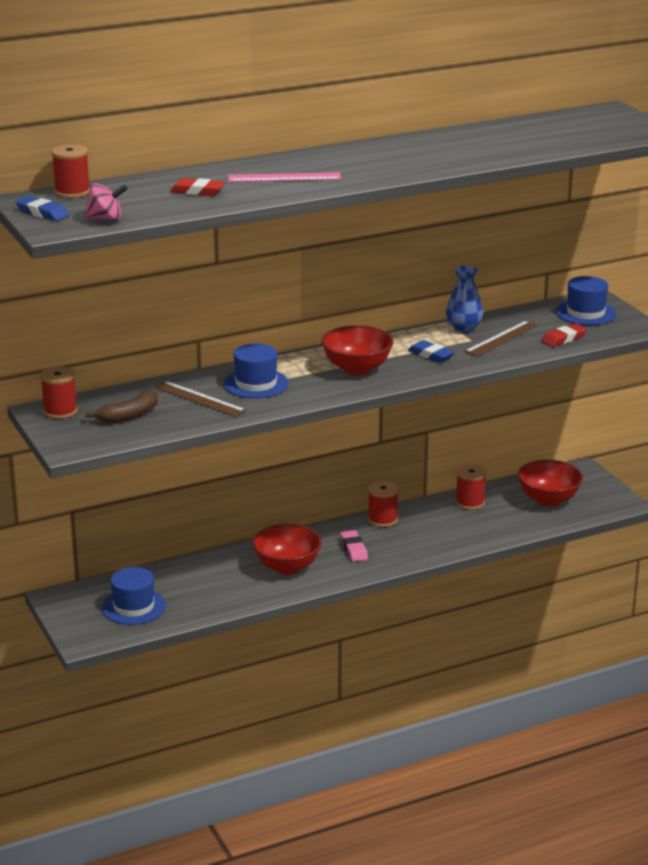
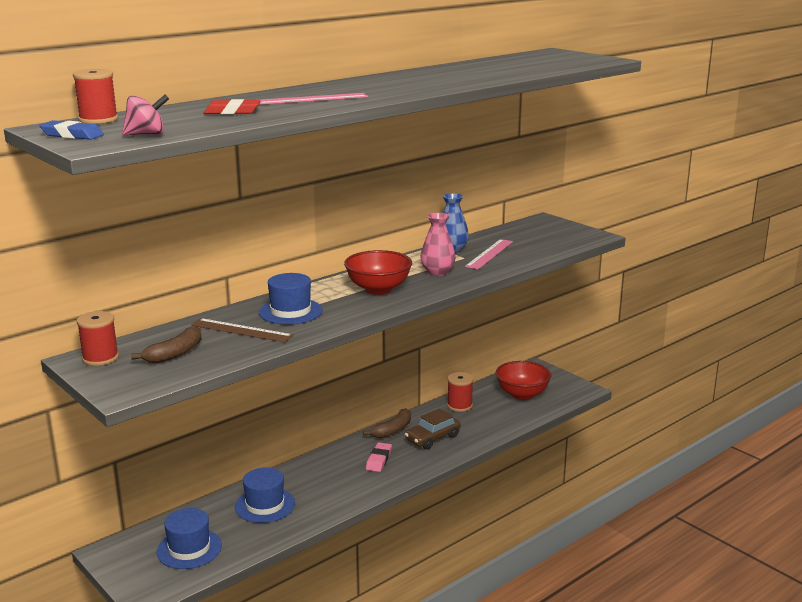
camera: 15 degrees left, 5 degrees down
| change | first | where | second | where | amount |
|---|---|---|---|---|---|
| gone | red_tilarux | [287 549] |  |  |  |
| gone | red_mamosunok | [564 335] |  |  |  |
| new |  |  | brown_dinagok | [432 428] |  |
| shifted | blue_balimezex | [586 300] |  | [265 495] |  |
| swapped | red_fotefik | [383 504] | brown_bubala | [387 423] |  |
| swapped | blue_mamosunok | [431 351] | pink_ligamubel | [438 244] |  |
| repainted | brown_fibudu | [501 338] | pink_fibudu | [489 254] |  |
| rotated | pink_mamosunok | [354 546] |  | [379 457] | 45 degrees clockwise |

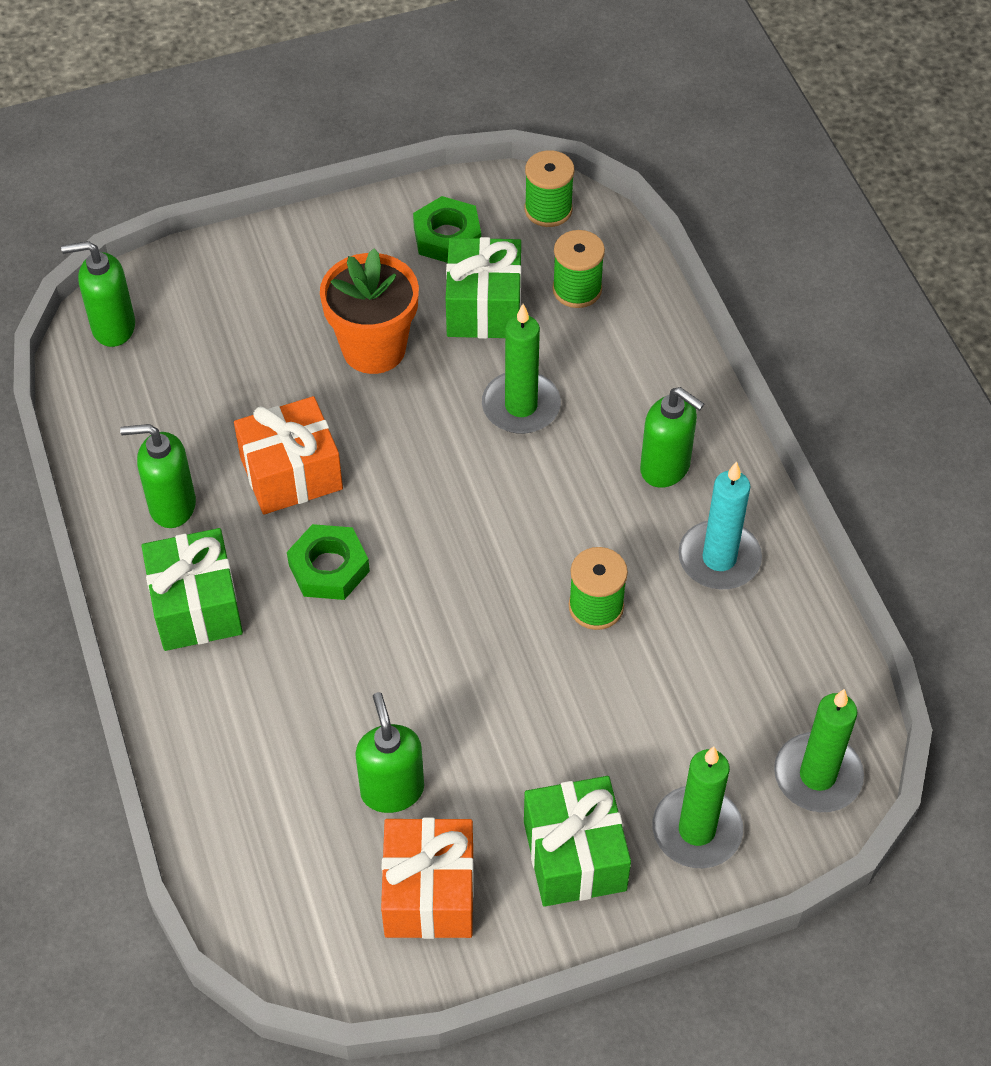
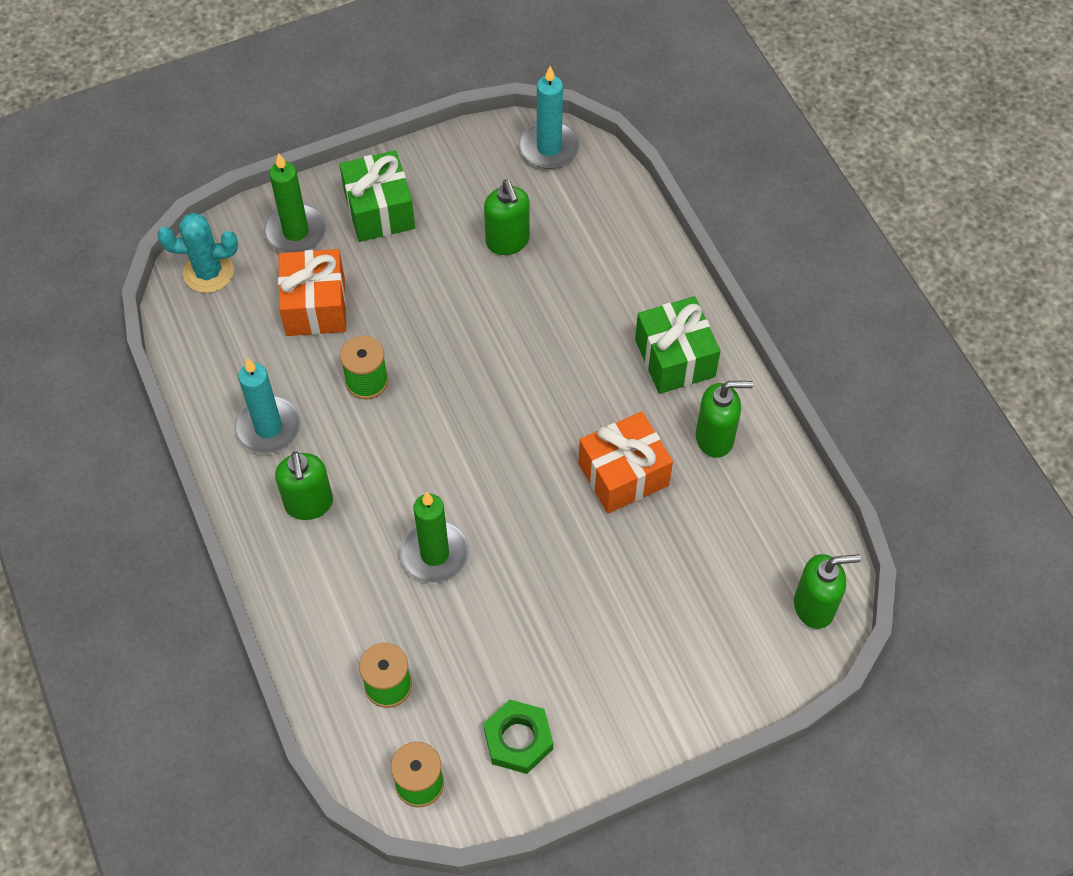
camera: 175 degrees right, 5 degrees up
| change | first | where | second | where | amount |
|---|---|---|---|---|---|
| gone | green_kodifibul | [328 562] |  |  |  |
| gone | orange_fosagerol | [369 311] |  |  |  |
| gone | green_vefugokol | [483 288] |  |  |  |
| new |  |  | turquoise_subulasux | [549 117] |  |
| shifted | orange_vefugokol | [427 878] |  | [312 292] |  |
| swapped | green_subulasux | [819 750] | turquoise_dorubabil | [197 253] |  |
| rotated | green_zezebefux | [672 437] |  | [304 485] | 135 degrees counterclockwise |

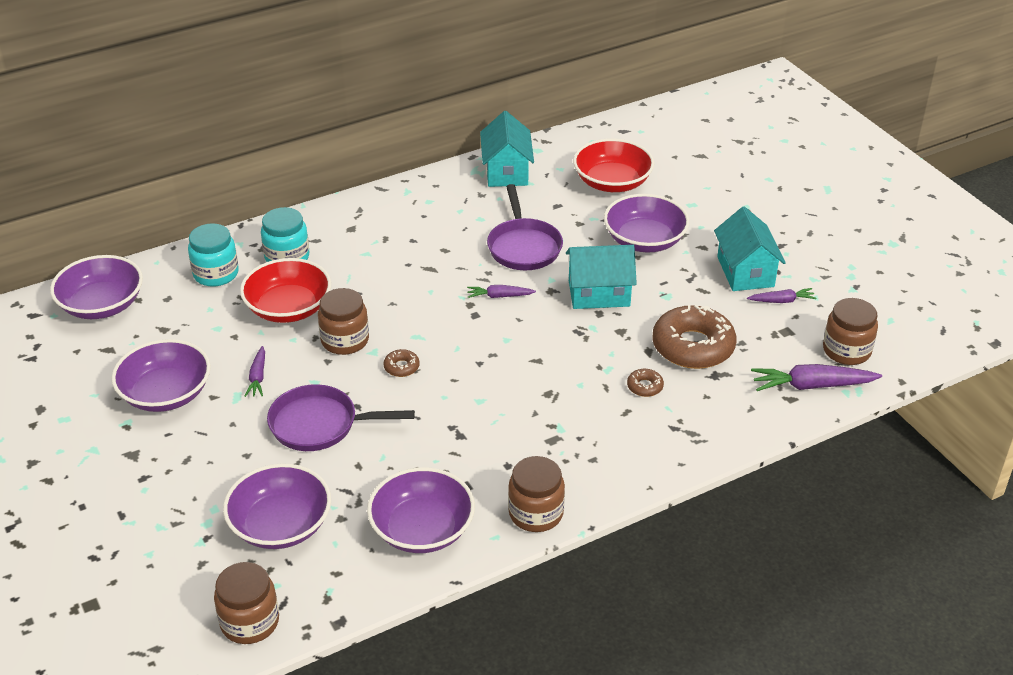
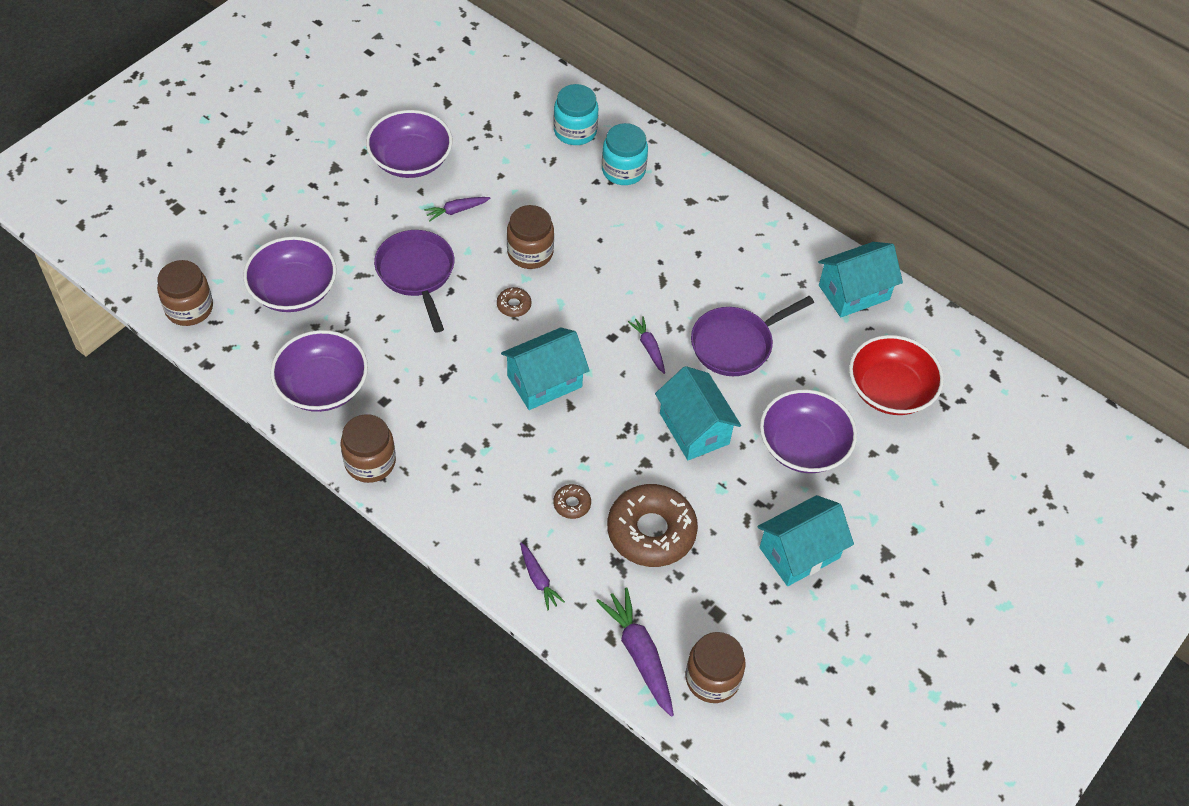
camera: 65 degrees right, 15 degrees up
| change | first | where | second | where | amount |
|---|---|---|---|---|---|
| gone | purple_tilarux | [96 287] |  |  |  |
| gone | red_tilarux | [285 290] |  |  |  |
| new |  |  | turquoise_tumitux | [545 368] |  |
| shifted | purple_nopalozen | [782 295] |  | [542 576] |  |

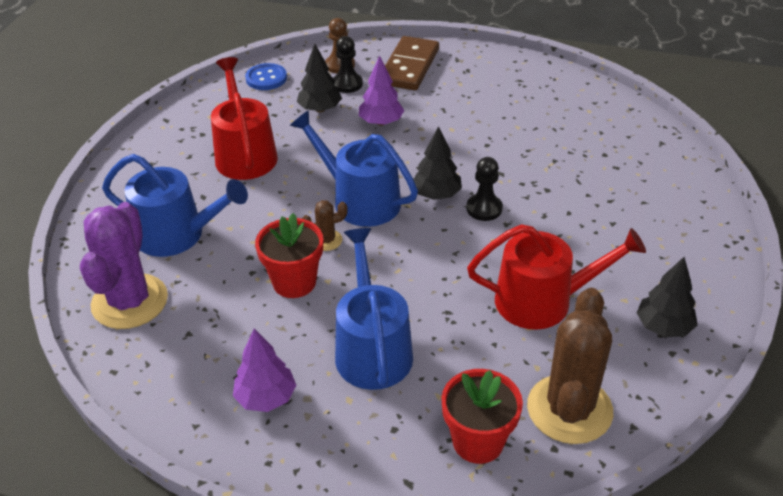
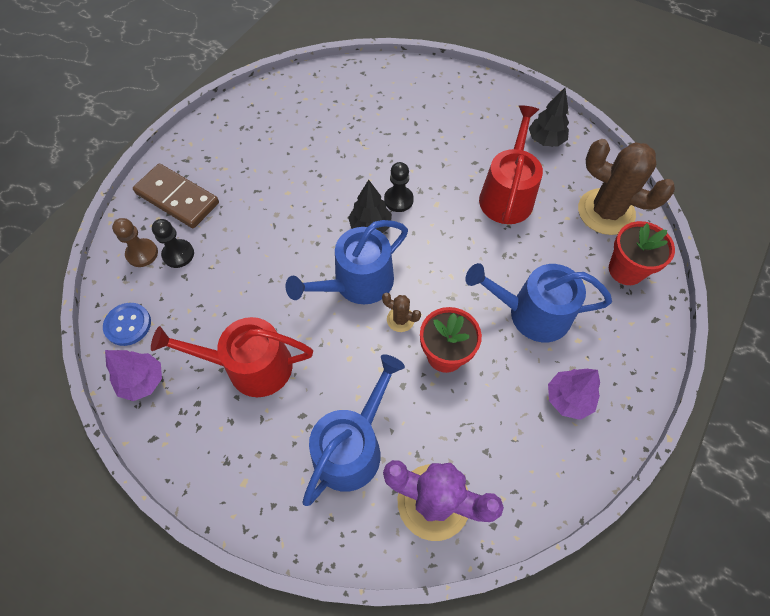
camera: 75 degrees left, 20 degrees up
| change | first | where | second | where | amount |
|---|---|---|---|---|---|
| gone | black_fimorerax | [319 78] |  |  |  |
| shifted | purple_fimorerax | [381 91] |  | [133 375] |  |
| rotated | brown_dorubabil | [325 225] |  | [401 312] | 60 degrees counterclockwise |

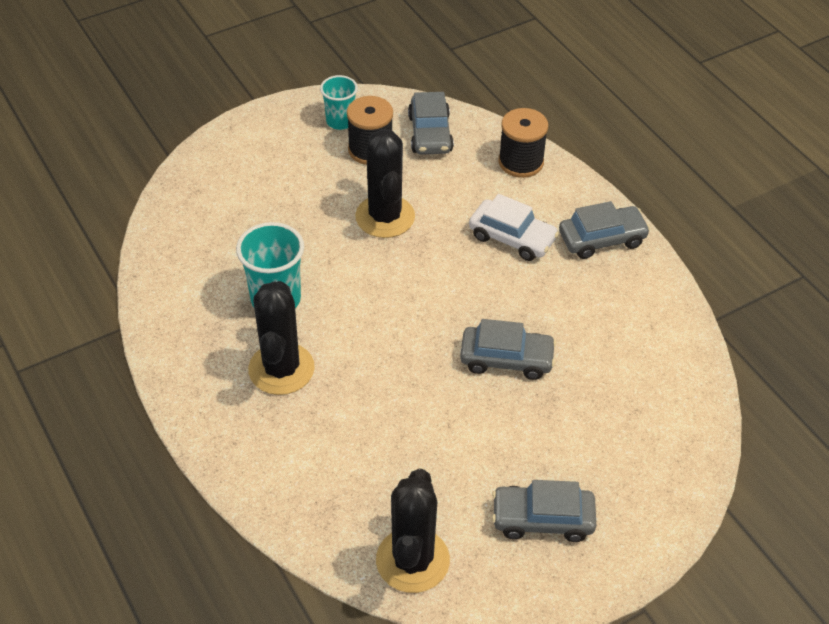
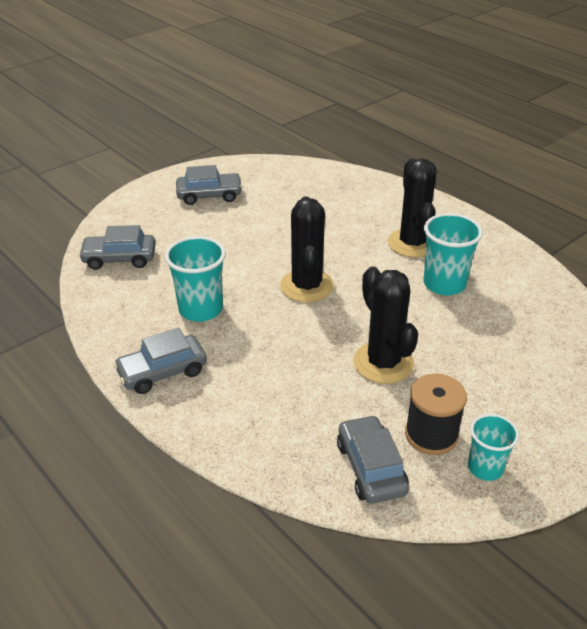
camera: 170 degrees right, 10 degrees down
| change | first | where | second | where | amount |
|---|---|---|---|---|---|
| gone | white_dinagok | [514 227] |  |  |  |
| gone | black_fotefik | [523 143] |  |  |  |
| new |  |  | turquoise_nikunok | [195 279] |  |
| shifted | black_dorubabil | [413 531] |  | [307 249] |  |
| shifted | grey_dinagok | [508 349] |  | [117 247] |  |

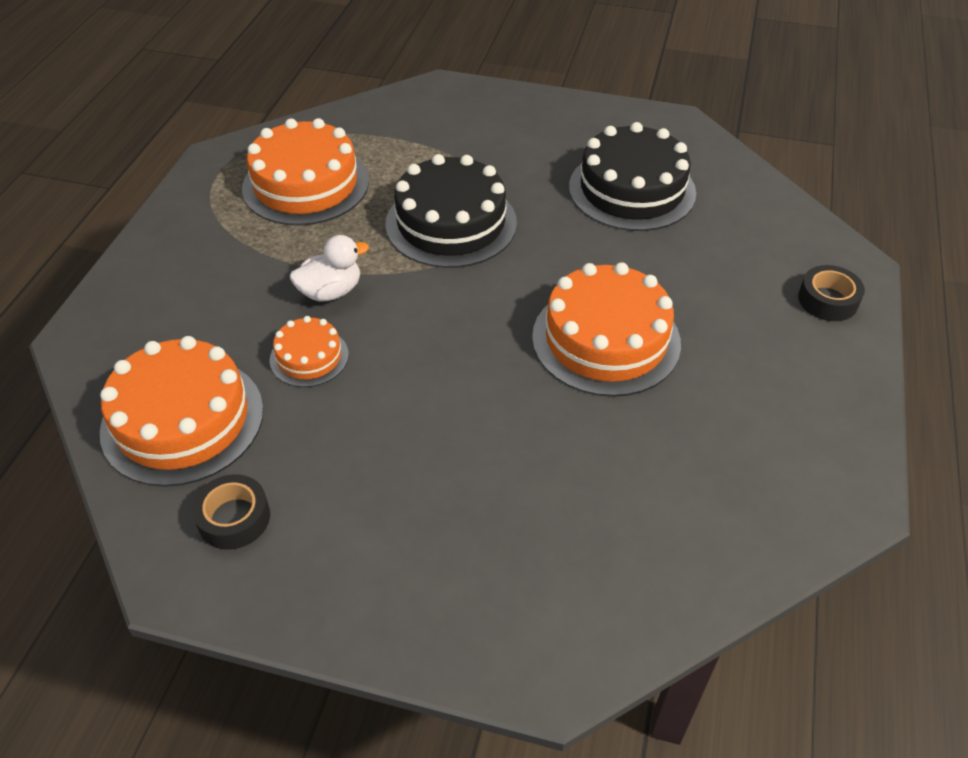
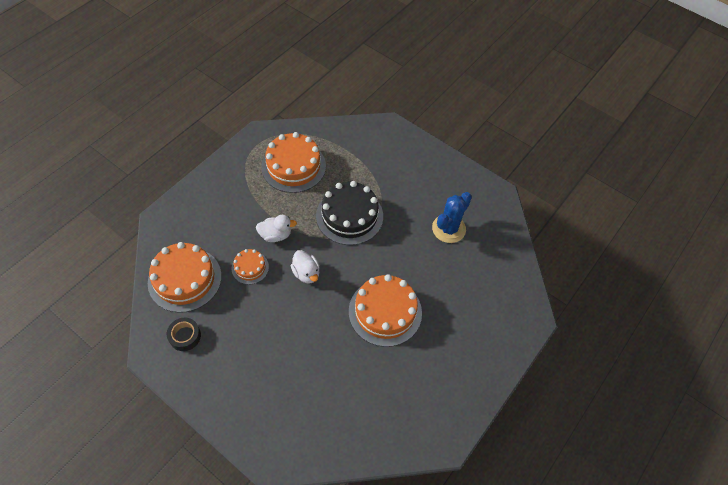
camera: 20 degrees right, 10 degrees up
| change | first | where | second | where | amount |
|---|---|---|---|---|---|
| gone | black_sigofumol | [831 293] |  |  |  |
| new |  |  | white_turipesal | [305 267] |  |
| swapped | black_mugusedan | [632 176] | blue_dorubabil | [452 217] |  |

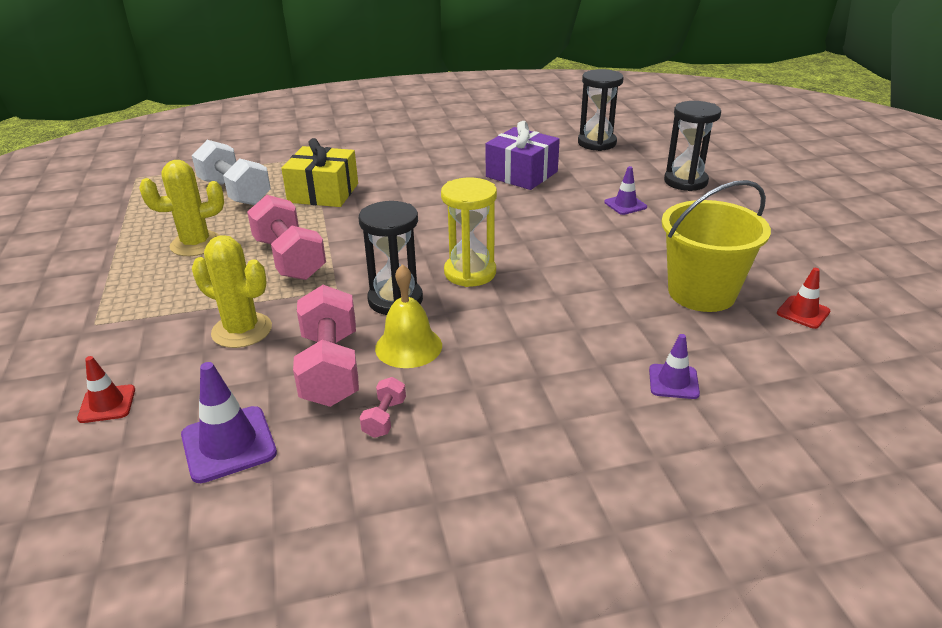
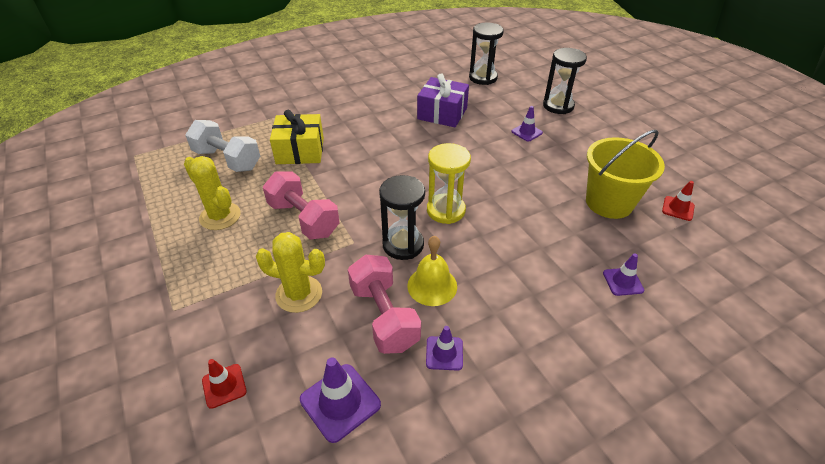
camera: 15 degrees left, 10 degrees up
| change | first | where | second | where | amount |
|---|---|---|---|---|---|
| swapped | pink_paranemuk | [383 407] | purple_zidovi | [444 348] |  |
| rotated | yellow_dorubabil | [181 208] |  | [212 193] | 75 degrees clockwise |

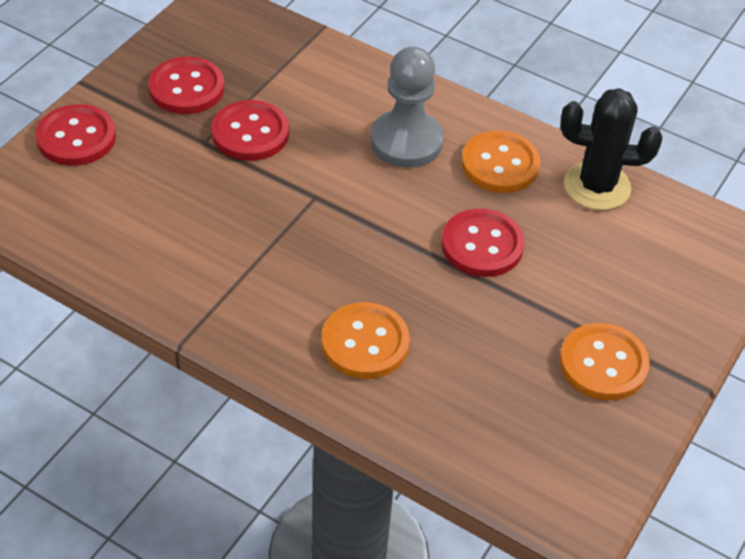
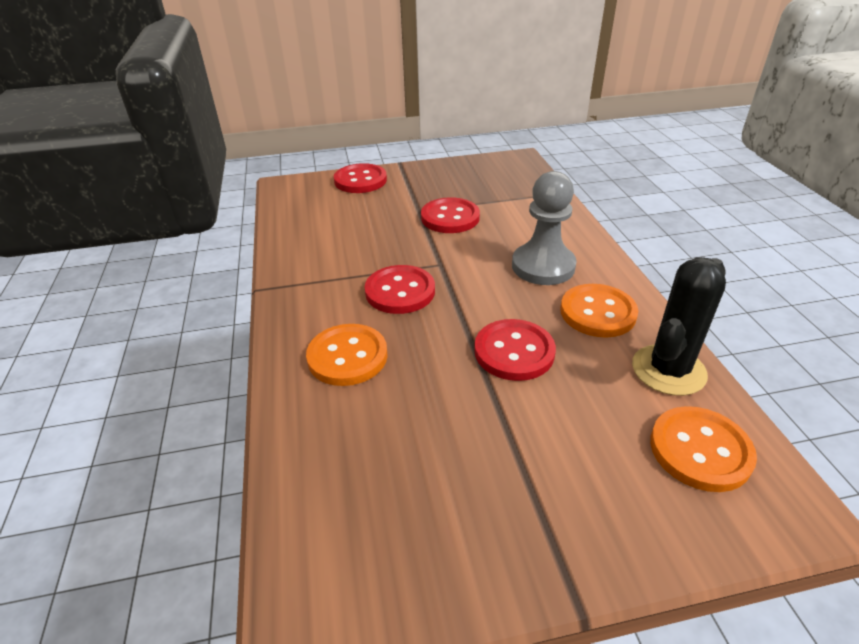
camera: 50 degrees right, 10 degrees down
| change | first | where | second | where | amount |
|---|---|---|---|---|---|
| shifted | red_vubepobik | [186 85] |  | [400 289] |  |
| shifted | orange_vubepobik | [605 361] |  | [703 449] |  |
| rotated | black_dorubabil | [611 149] |  | [679 326] | 75 degrees clockwise |

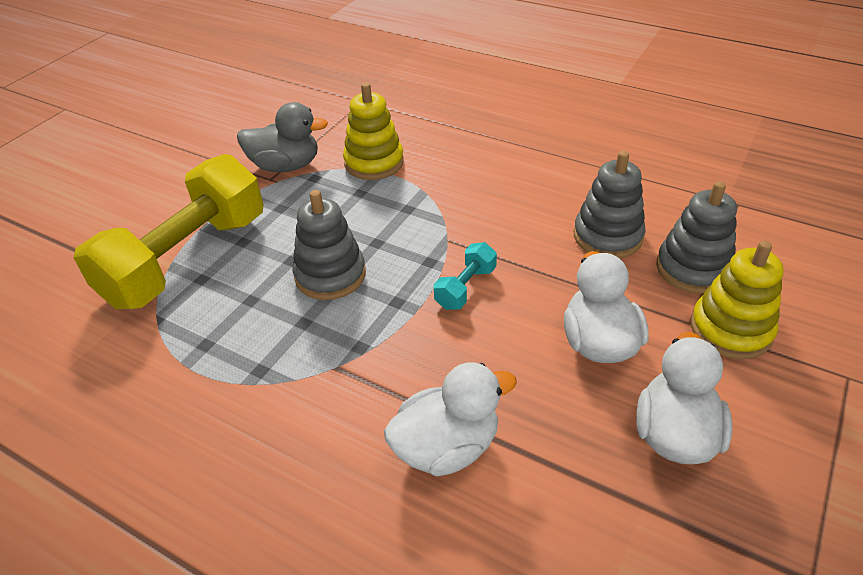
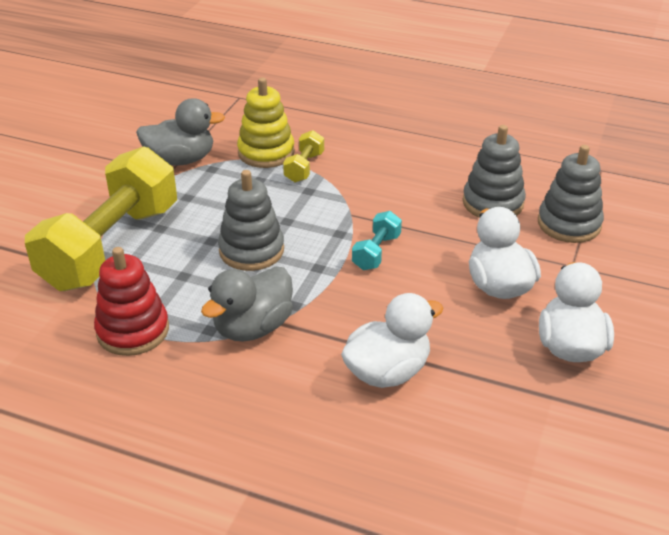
camera: 10 degrees left, 5 degrees down
| change | first | where | second | where | amount |
|---|---|---|---|---|---|
| gone | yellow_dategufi | [737 300] |  |  |  |
| new |  |  | red_dategufi | [131 301] |  |
| new |  |  | grey_turipesal | [247 304] |  |
| new |  |  | yellow_paranemuk | [303 156] |  |

